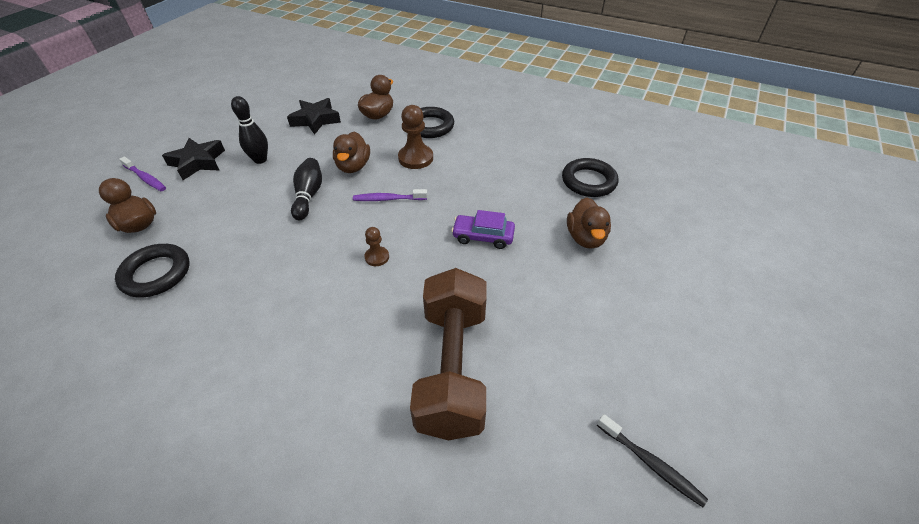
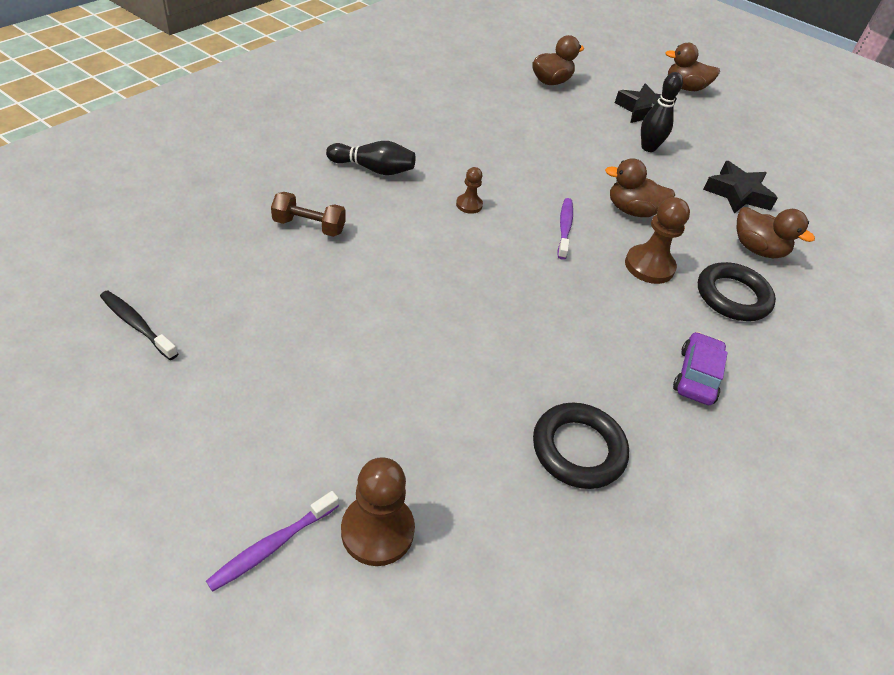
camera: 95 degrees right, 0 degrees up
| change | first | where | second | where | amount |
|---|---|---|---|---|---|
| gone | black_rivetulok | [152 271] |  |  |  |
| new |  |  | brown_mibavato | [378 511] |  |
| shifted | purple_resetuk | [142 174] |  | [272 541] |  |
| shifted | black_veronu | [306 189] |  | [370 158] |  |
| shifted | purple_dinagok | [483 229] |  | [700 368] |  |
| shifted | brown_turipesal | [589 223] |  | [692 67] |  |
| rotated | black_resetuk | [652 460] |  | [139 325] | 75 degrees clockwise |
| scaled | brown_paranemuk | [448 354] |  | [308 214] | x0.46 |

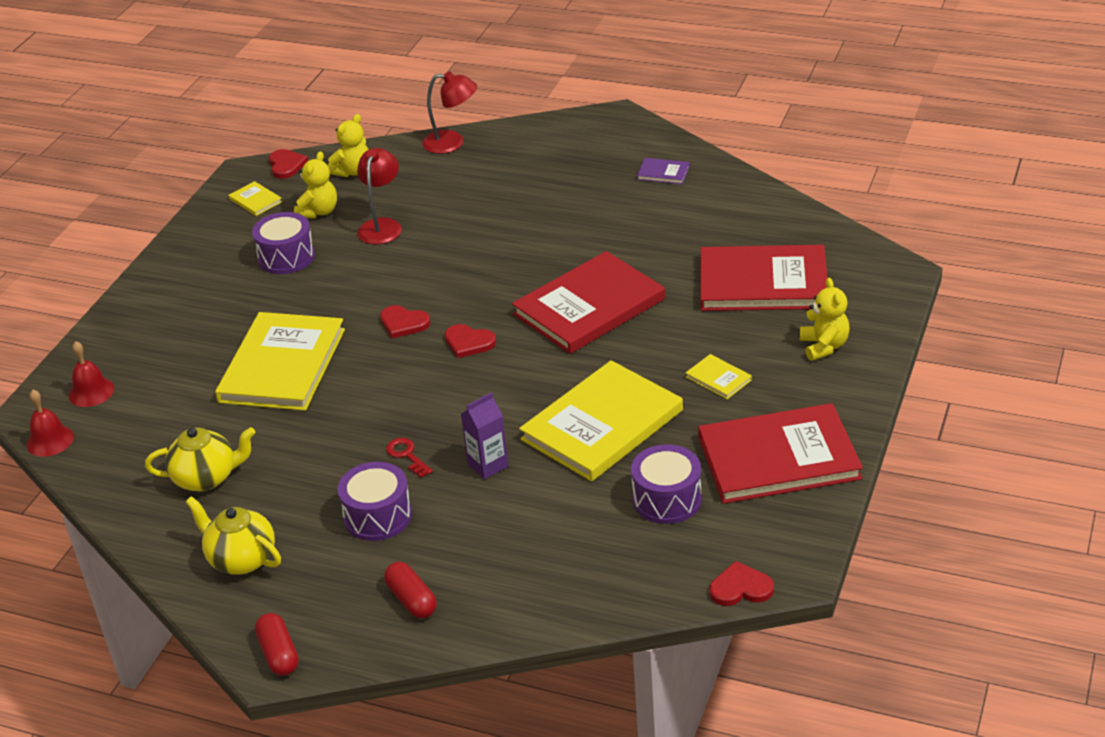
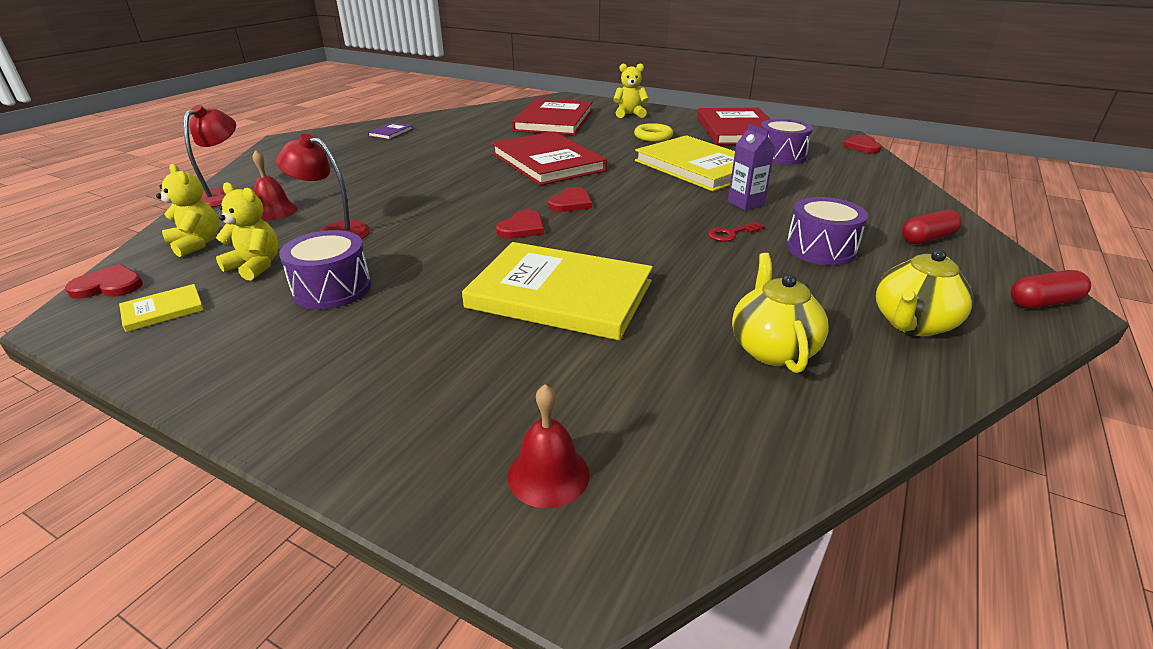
camera: 85 degrees left, 5 degrees down
| change | first | where | second | where | amount |
|---|---|---|---|---|---|
| shifted | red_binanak | [50 423] |  | [275 185] |  |
| swapped | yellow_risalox | [719 376] | yellow_rivetulok | [653 132] |  |

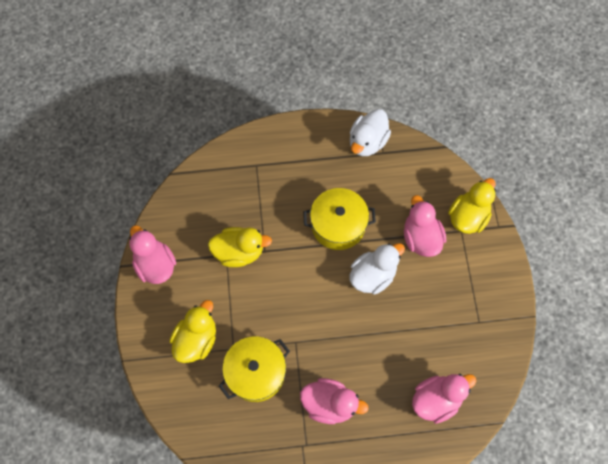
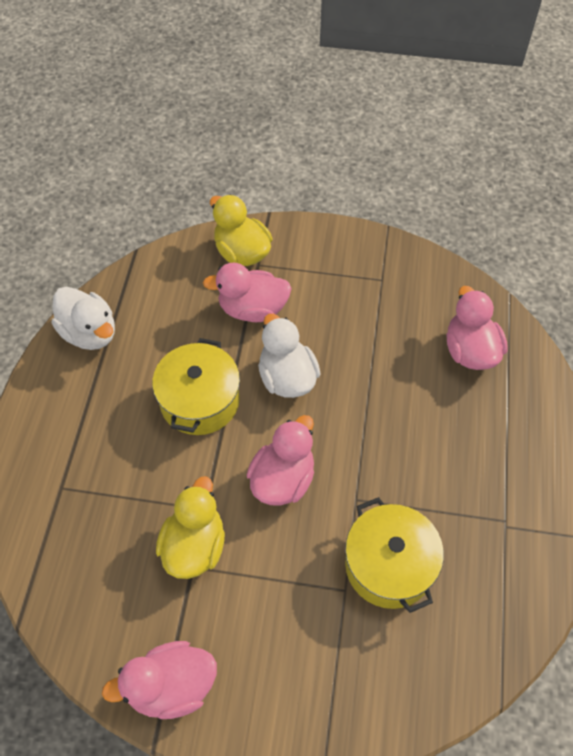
camera: 75 degrees left, 10 degrees down
| change | first | where | second | where | amount |
|---|---|---|---|---|---|
| gone | yellow_turipesal | [193 331] |  |  |  |
| shifted | pink_turipesal | [334 401] |  | [280 460] |  |

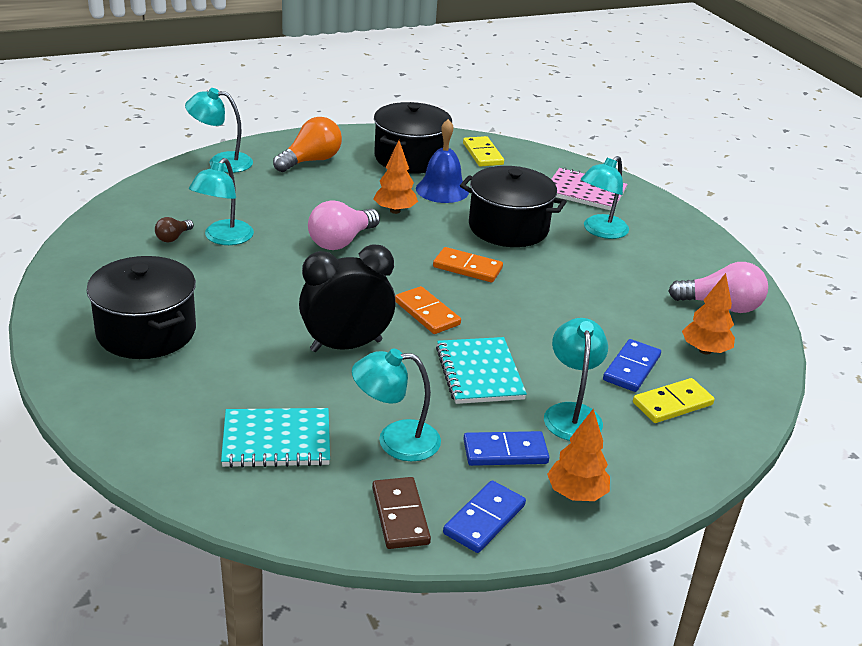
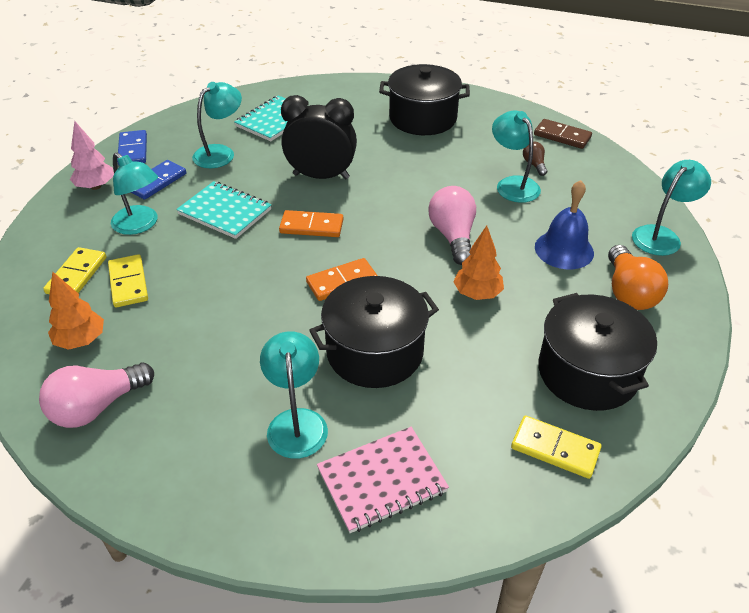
camera: 135 degrees right, 10 degrees up
| change | first | where | second | where | amount |
|---|---|---|---|---|---|
| shifted | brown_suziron | [401 513] |  | [563 134] |  |
| shifted | blue_binanak | [442 161] |  | [564 224] |  |
| repainted | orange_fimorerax | [578 455] | pink_fimorerax | [92 155] |  |
| repainted | blue_suziron | [632 365] | yellow_suziron | [128 280] |  |
| rotated | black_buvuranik | [347 298] |  | [319 137] | 105 degrees counterclockwise |

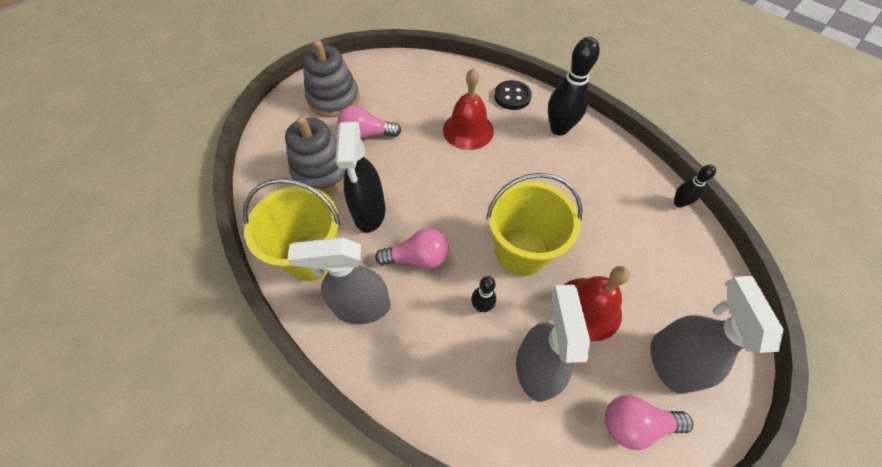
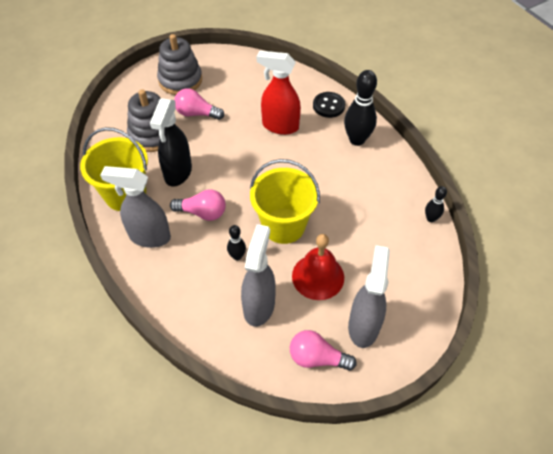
camera: 15 degrees right, 5 degrees down
| change | first | where | second | where | amount |
|---|---|---|---|---|---|
| swapped | red_binanak | [468 109] | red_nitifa | [279 92] |  |

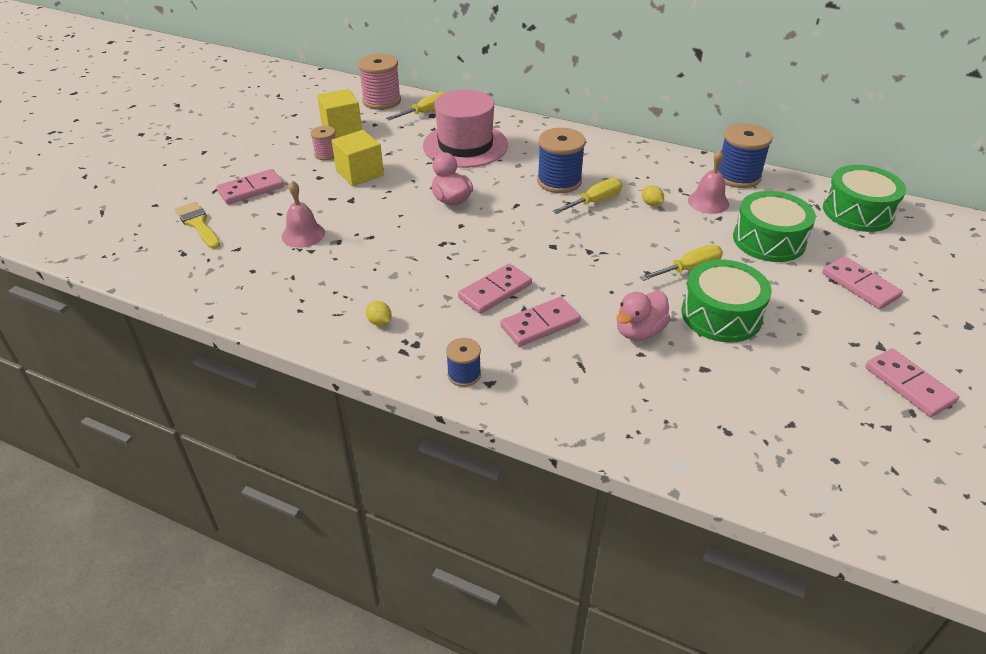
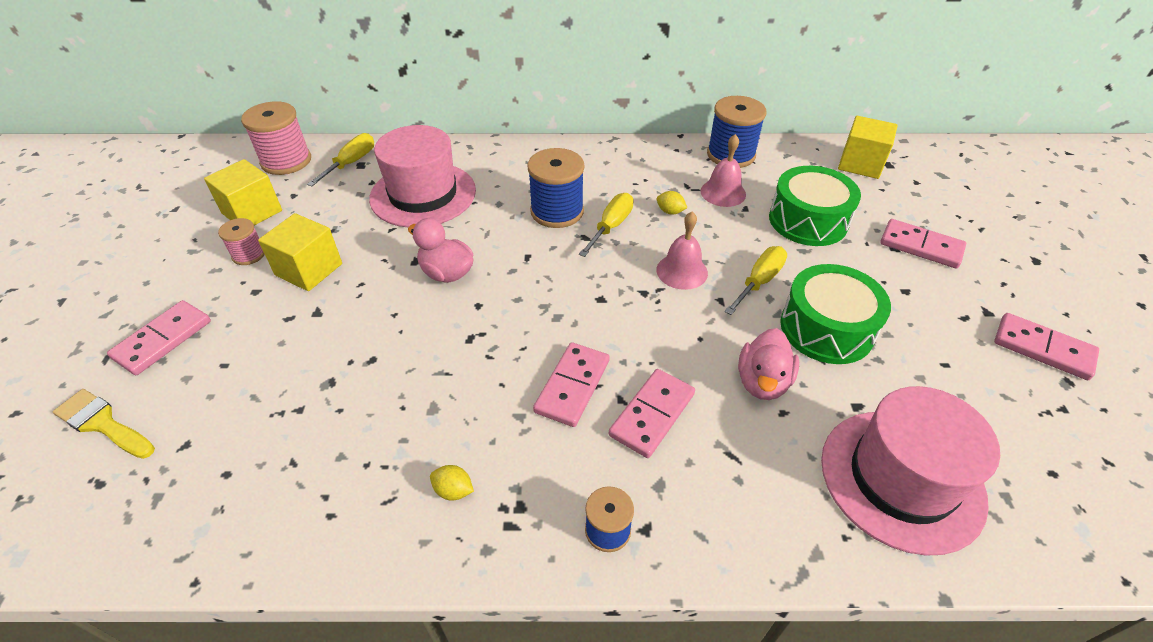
camera: 25 degrees left, 5 degrees up
| change | first | where | second | where | amount |
|---|---|---|---|---|---|
| new |  |  | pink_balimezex | [910 471] |  |
| shifted | pink_binanak | [303 214] |  | [682 251] |  |
| swapped | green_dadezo | [864 198] | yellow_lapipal | [868 147] |  |

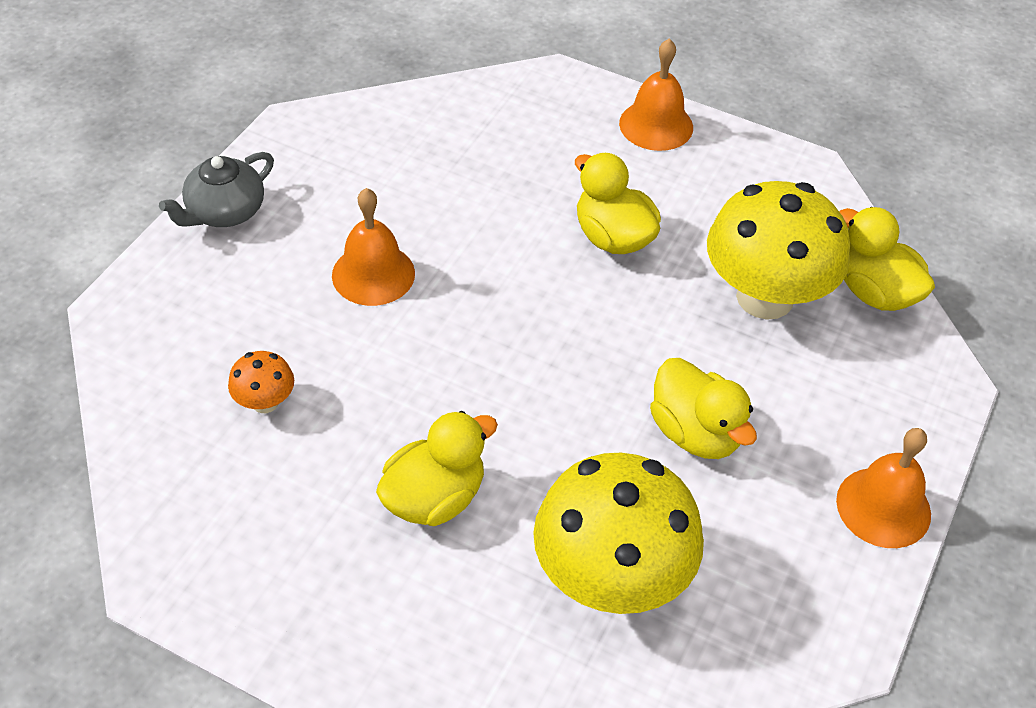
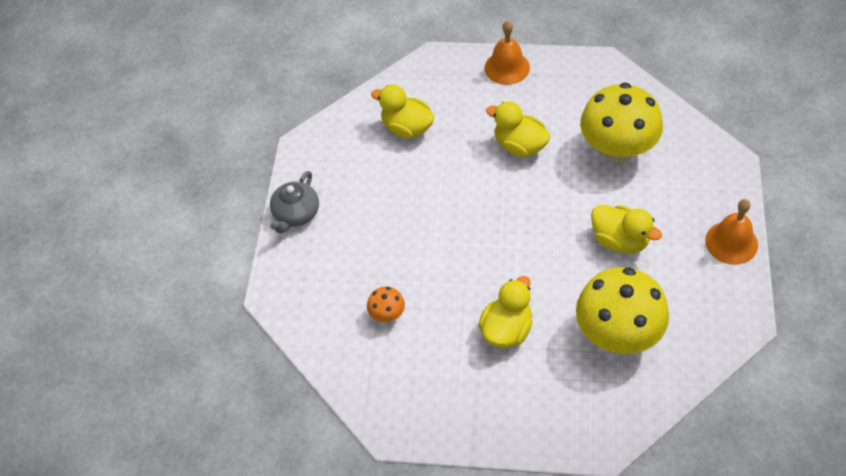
camera: 15 degrees left, 5 degrees up
| change | first | where | second | where | amount |
|---|---|---|---|---|---|
| gone | orange_binanak | [373 247] |  |  |  |
| shifted | yellow_turipesal | [887 259] |  | [402 111] |  |

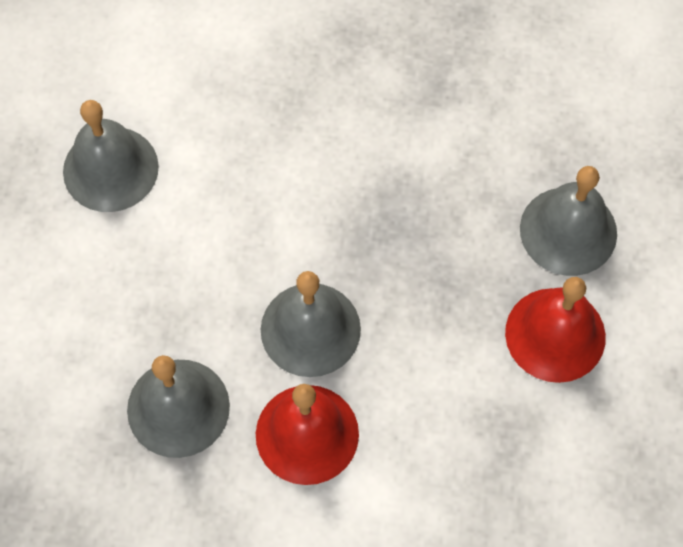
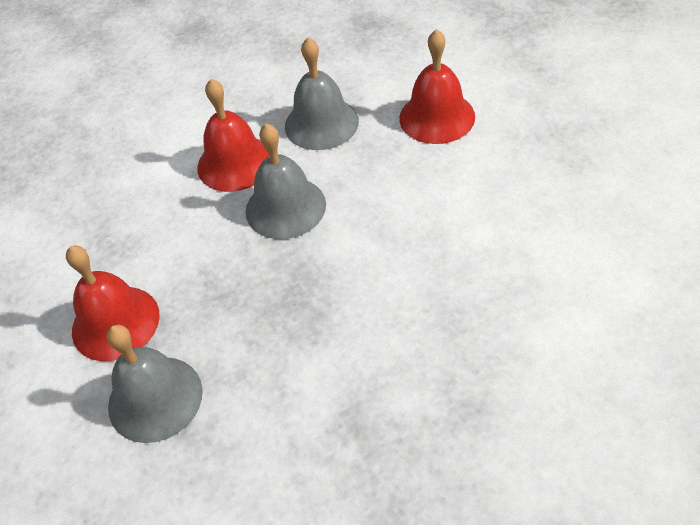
camera: 145 degrees right, 15 degrees down
| change | first | where | second | where | amount |
|---|---|---|---|---|---|
| gone | grey_binanak | [111 156] |  |  |  |
| new |  |  | red_binanak | [437 86] |  |

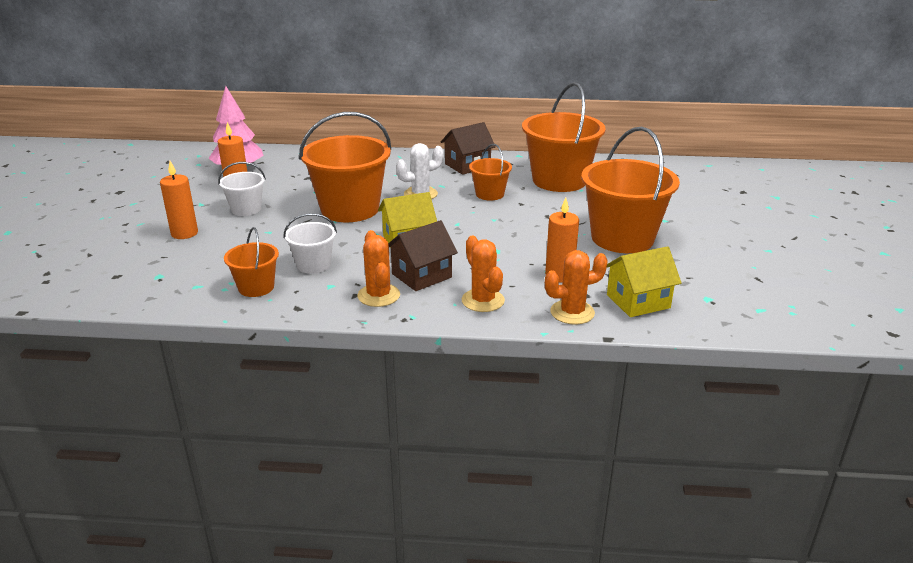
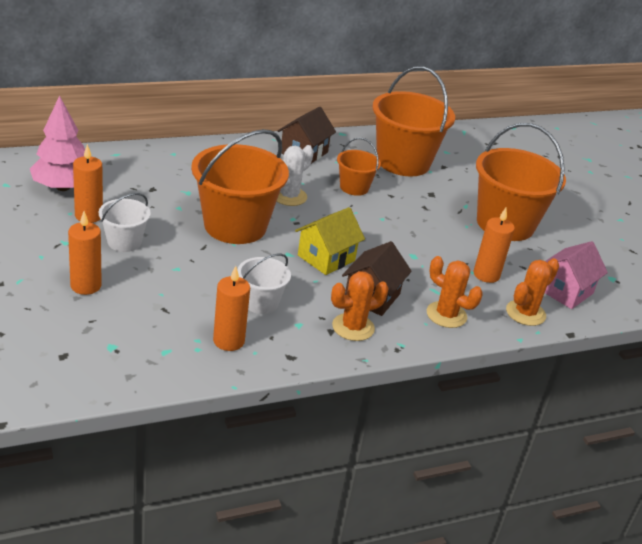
camera: 30 degrees left, 5 degrees up
| change | first | where | second | where | amount |
|---|---|---|---|---|---|
| swapped | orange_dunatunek | [251 262] | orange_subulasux | [231 308] |  |
| repainted | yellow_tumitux | [644 281] | pink_tumitux | [576 275] |  |
| rotated | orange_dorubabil | [378 268] |  | [360 306] | 75 degrees counterclockwise |

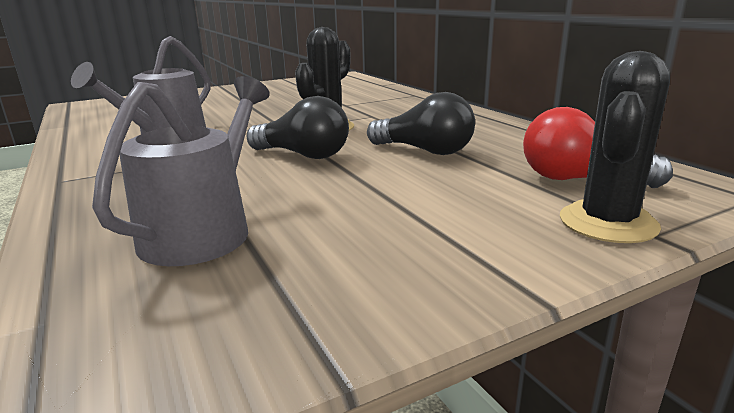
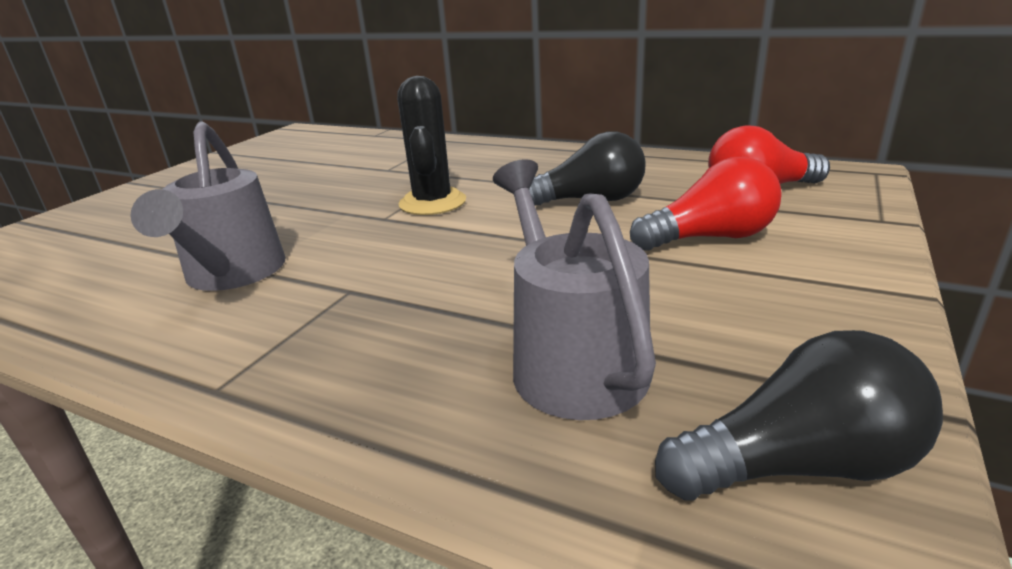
camera: 35 degrees left, 5 degrees up
| change | first | where | second | where | amount |
|---|---|---|---|---|---|
| gone | black_dorubabil | [615 147] |  |  |  |
| new |  |  | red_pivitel | [706 204] |  |
| shifted | black_pivitel | [297 127] |  | [799 415] |  |

